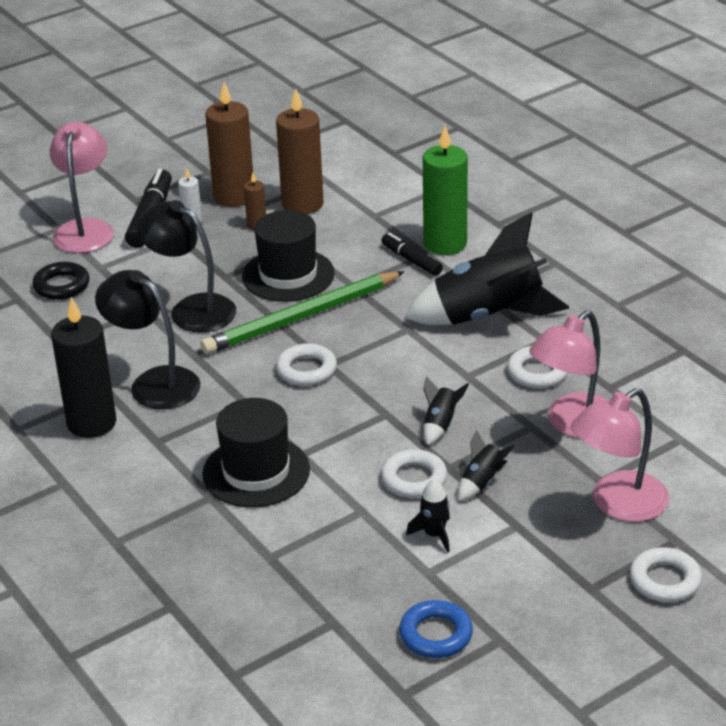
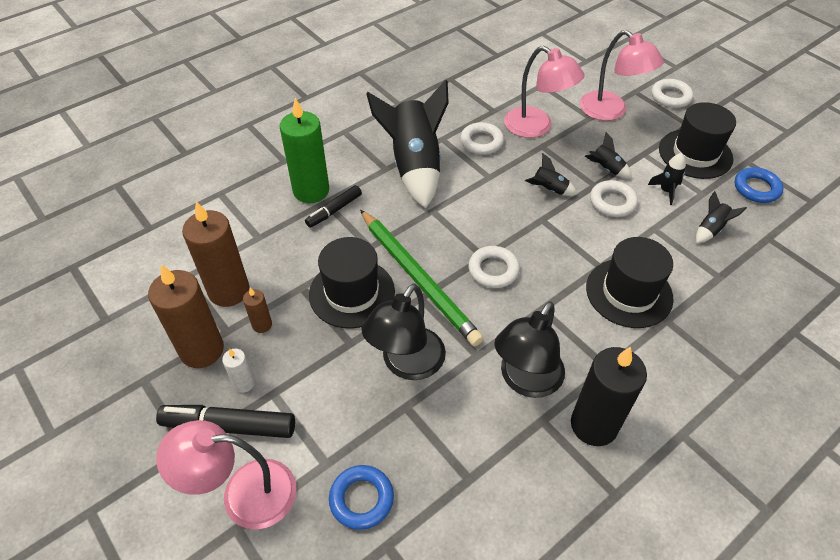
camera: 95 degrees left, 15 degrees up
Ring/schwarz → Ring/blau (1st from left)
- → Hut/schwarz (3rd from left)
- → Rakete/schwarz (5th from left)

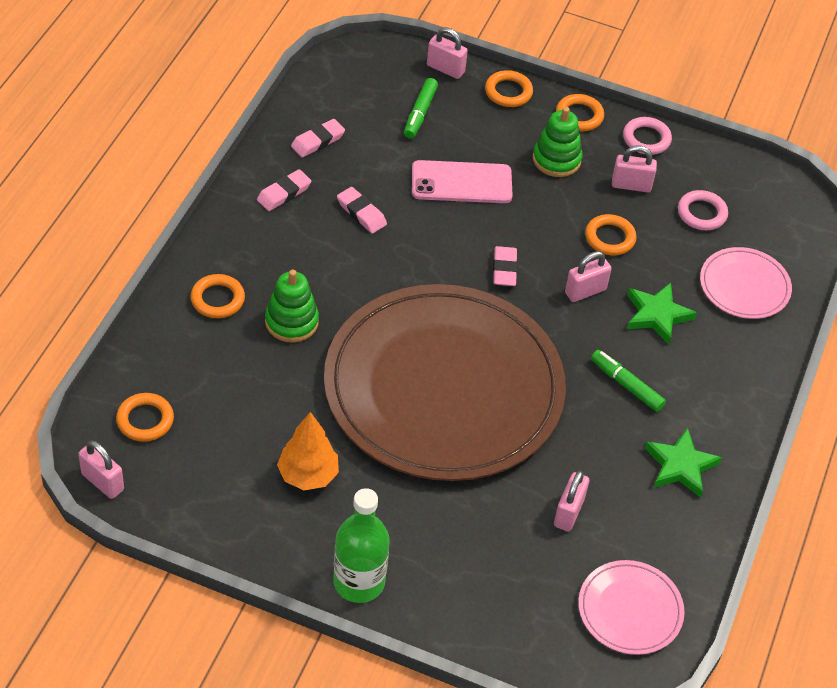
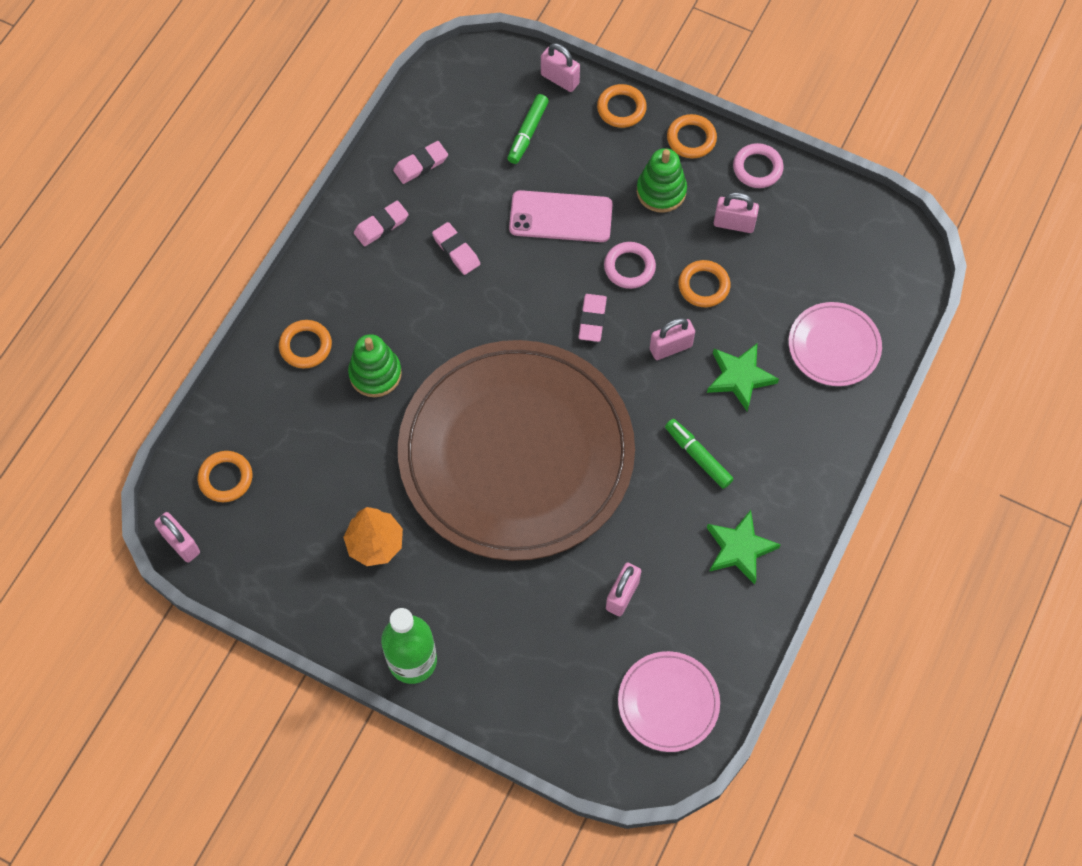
camera: 10 degrees right, 15 degrees up
Ring/rosa (2nd from left in the first image) → Ring/rosa (1st from left), moved

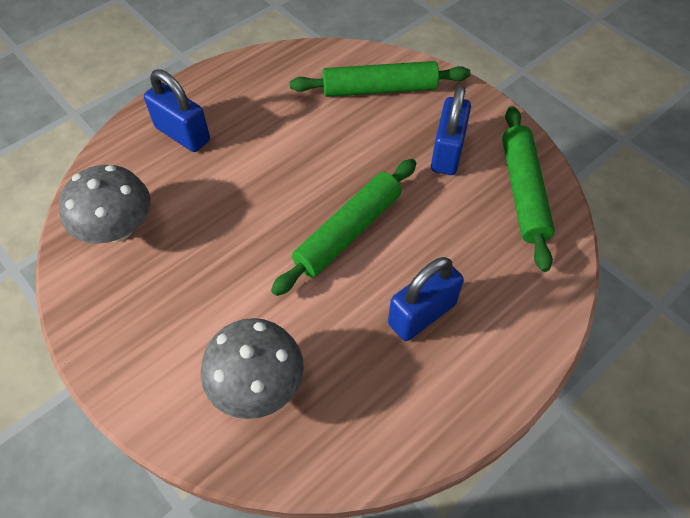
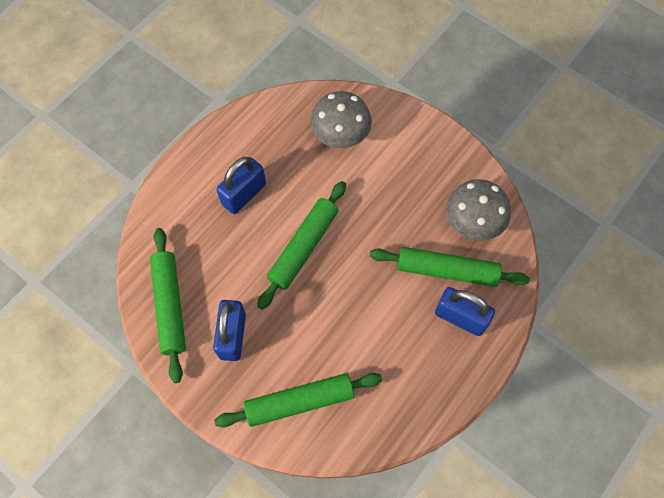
camera: 170 degrees right, 10 degrees up
- → Nudelholz/grün (4th from left)

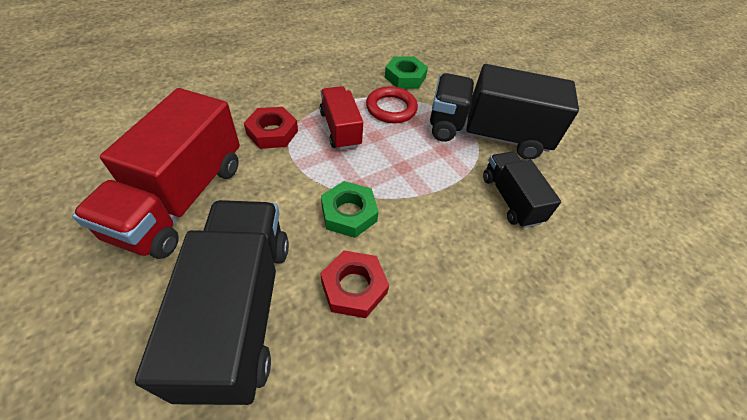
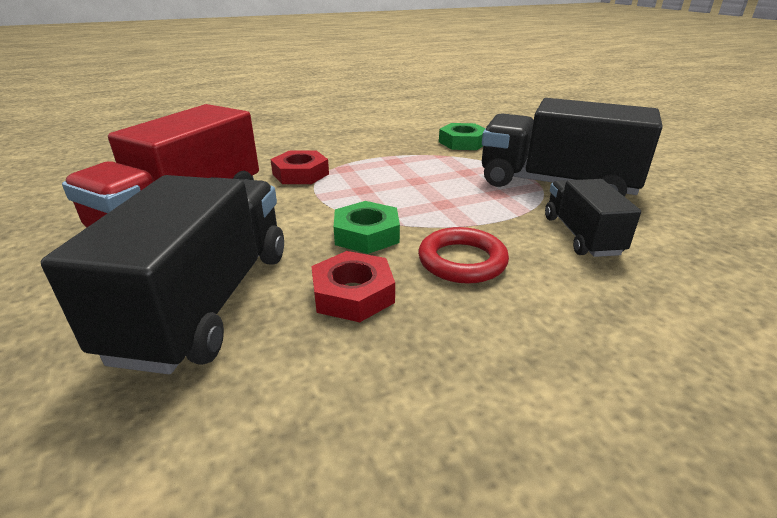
camera: 15 degrees right, 20 degrees down
Lastwagen/rot (2nd from left) → -
Ring/rot, moved

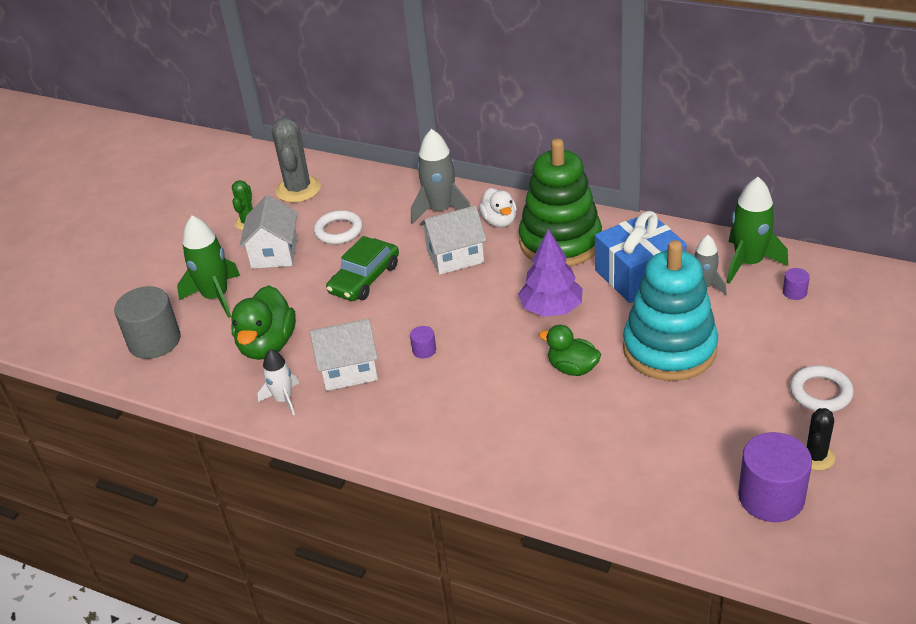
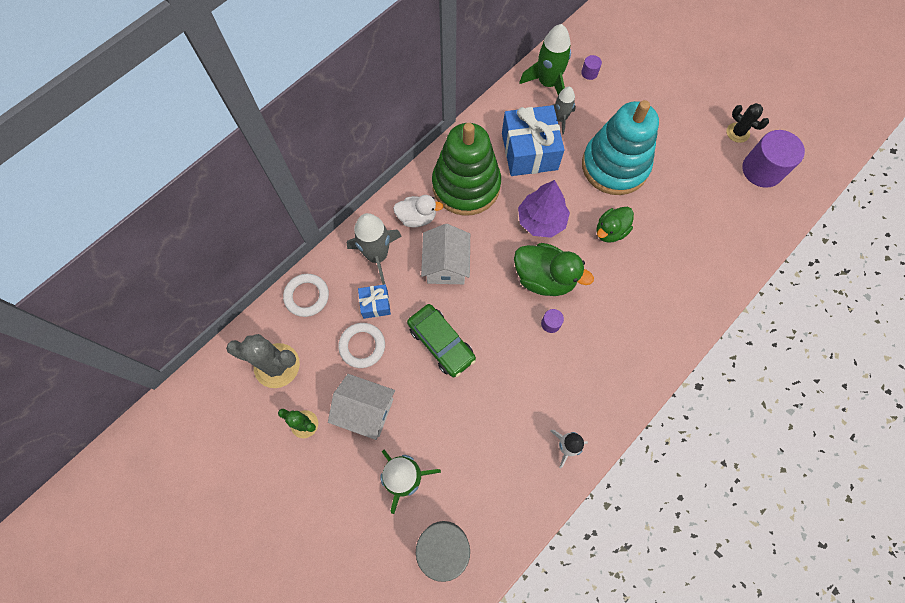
camera: 75 degrees left, 30 degrees up
Ente/grün (1st from left), moved
Haus/weiß (2nd from left) → -
Ring/weiß (2nd from left in the first image) → Ring/weiß (1st from left), moved
- → Geschenk/blau (1st from left)

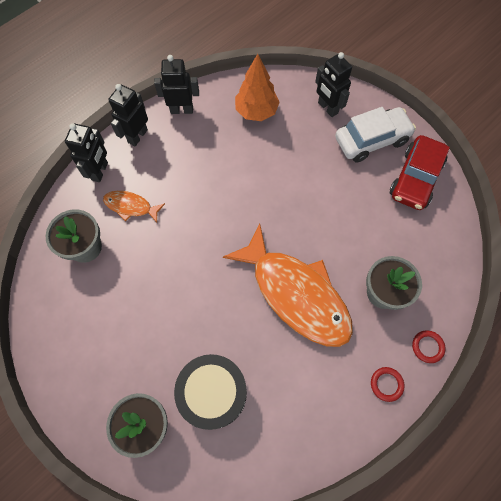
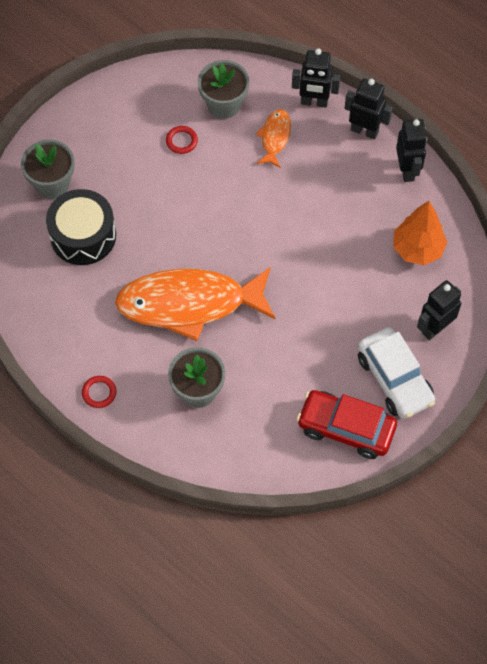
camera: 85 degrees right, 5 degrees down
Fisch/orange (2nd from left in the first image) → Fisch/orange (1st from left), 45 degrees clockwise
Ring/rot (2nd from left), moved

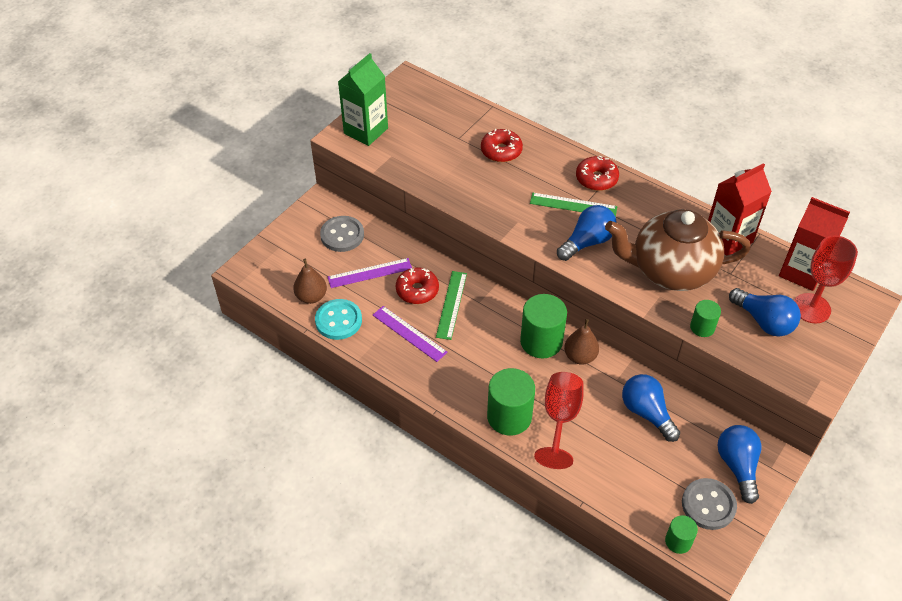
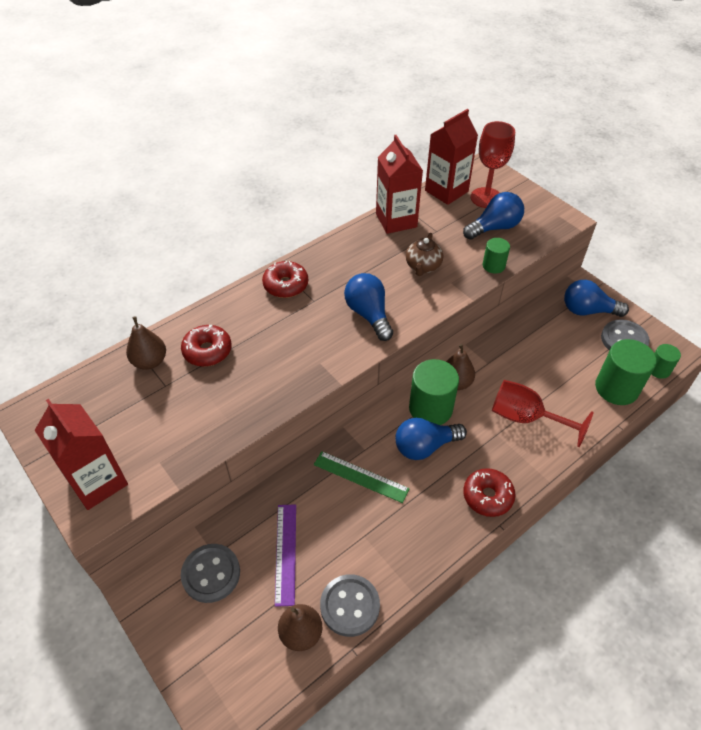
camera: 75 degrees left, 0 degrees up
Knopf/türkis → Knopf/grau (2nd from left)
Getränkekarton/grün → Getränkekarton/rot (1st from left)
Lineal/lila (2nd from left) → -
Donut/rot (1st from left in the first image) → Donut/rot (3rd from left), moved
Vollzylinder/grün (1st from left in the first image) → Vollzylinder/grün (3rd from left), moved
Lineal/grün (2nd from left) → -
Teekanne/braun, x0.45
Glühbirne/blau (2nd from left), moved
- → Birne/braun (1st from left)

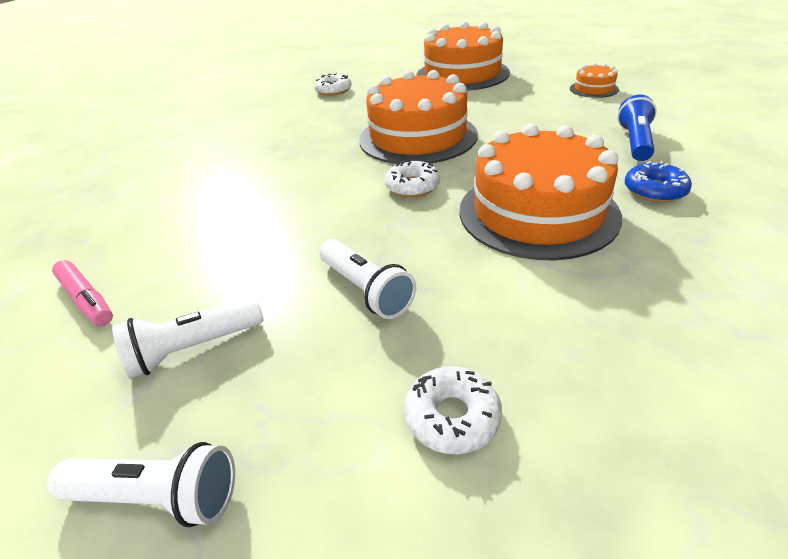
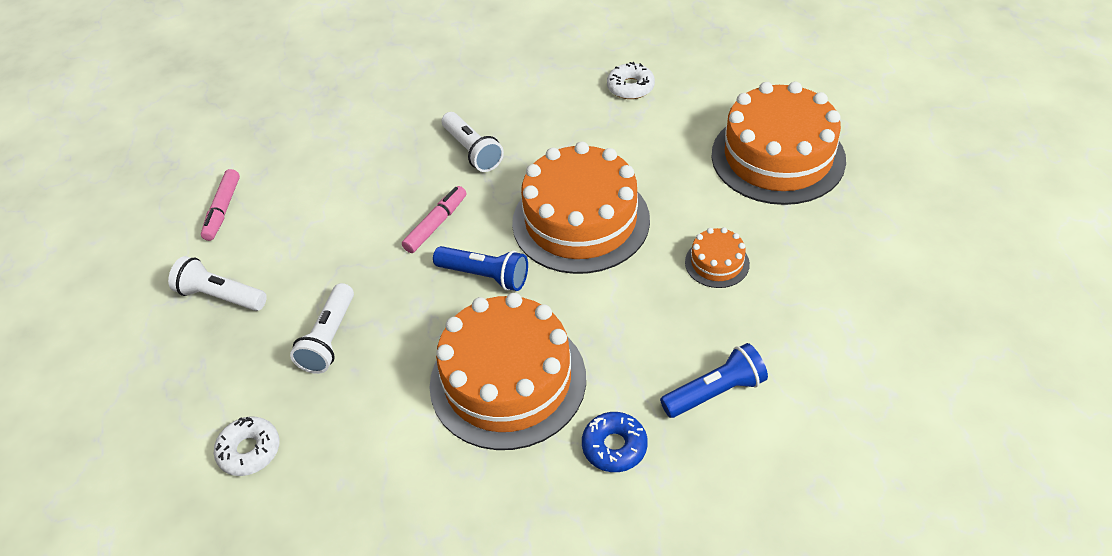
camera: 50 degrees right, 10 degrees up
Taschenlampe/weiß (1st from left in the first image) → Taschenlampe/weiß (3rd from left), moved
Donut/weiß (2nd from left) → Taschenlampe/blau (1st from left)
Kuchen/orange (4th from left in the first image) → Kuchen/orange (3rd from left), moved
- → Filzstift/rosa (2nd from left)

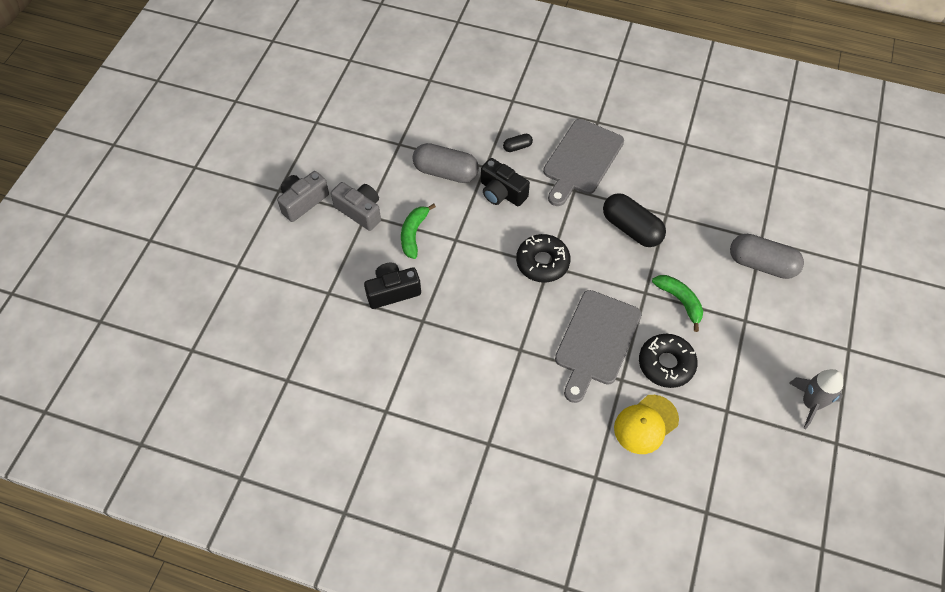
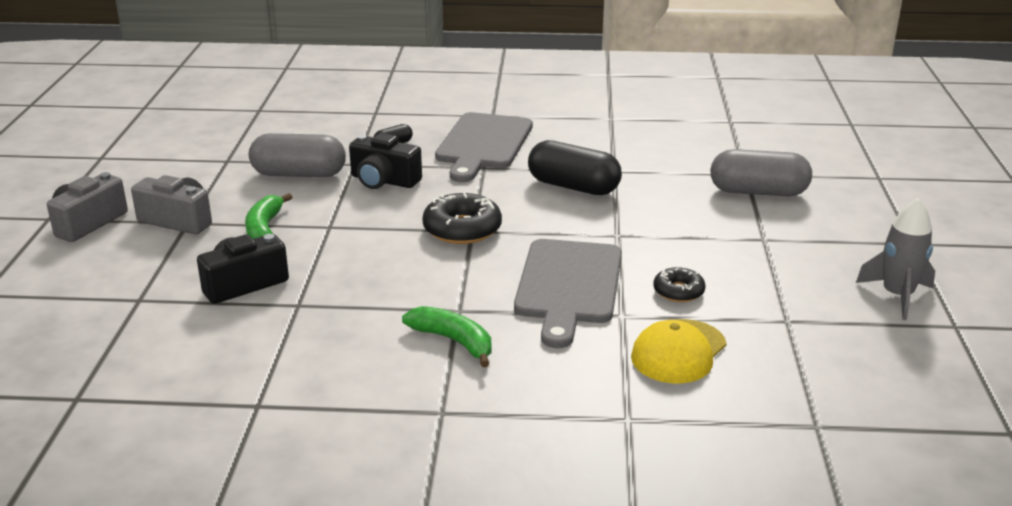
camera: 15 degrees left, 30 degrees down
Donut/schwarz (2nd from left), x0.59
Banane/grün (2nd from left), moved

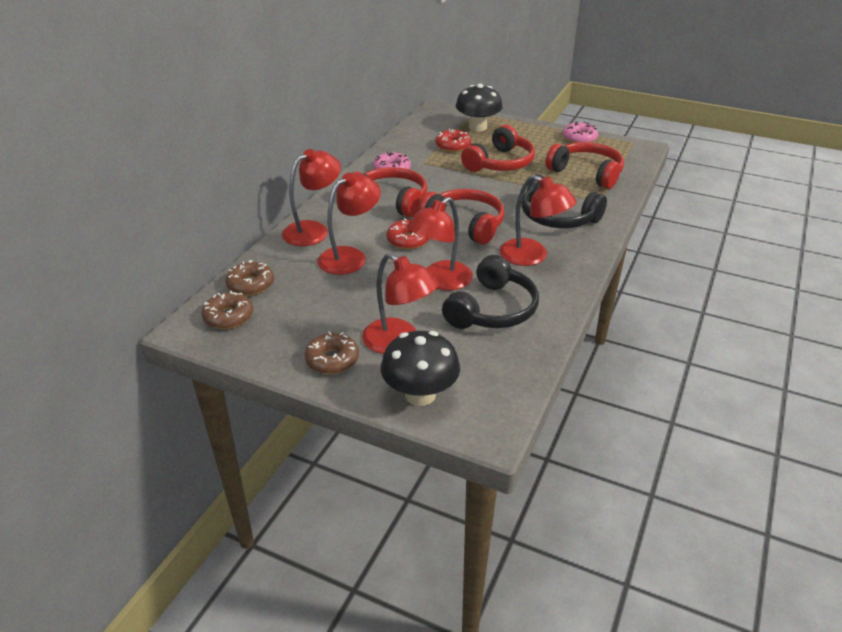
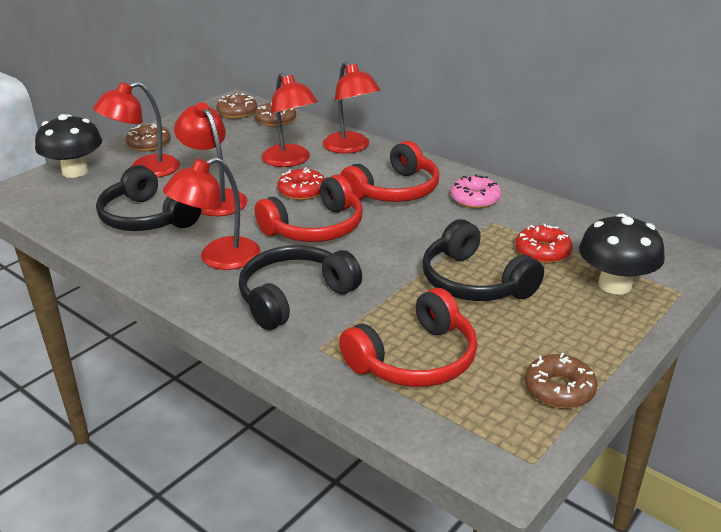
camera: 105 degrees right, 5 degrees down
Kopfhörer/rot (3rd from left) → Kopfhörer/schwarz (3rd from left)
Donut/rosa (2nd from left) → Donut/braun (4th from left)

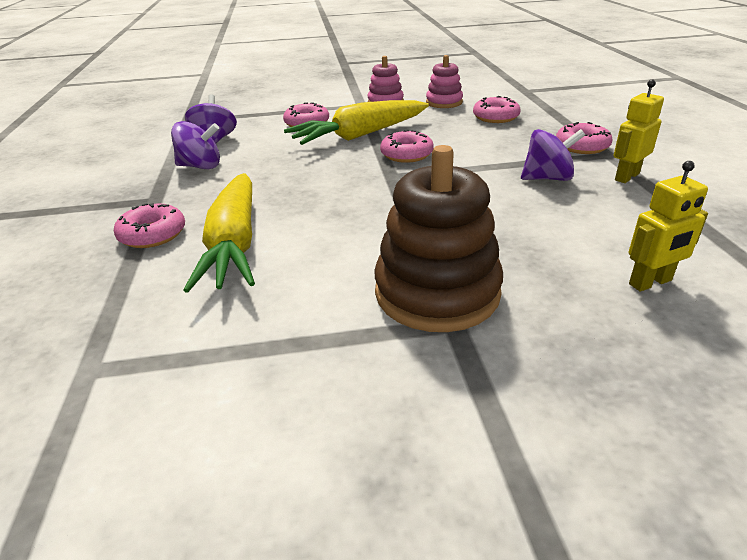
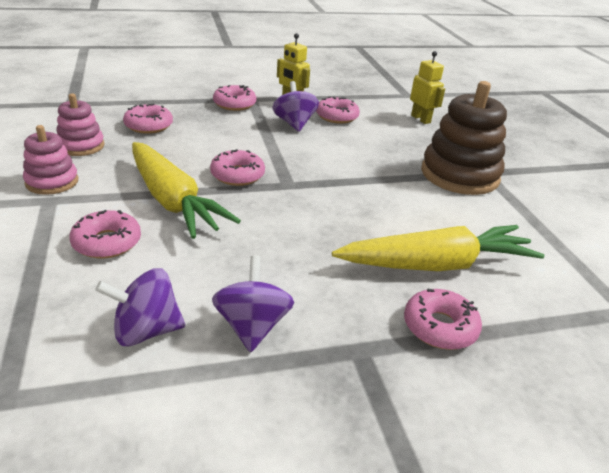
camera: 100 degrees left, 0 degrees up
- → Donut/rosa (5th from left)

